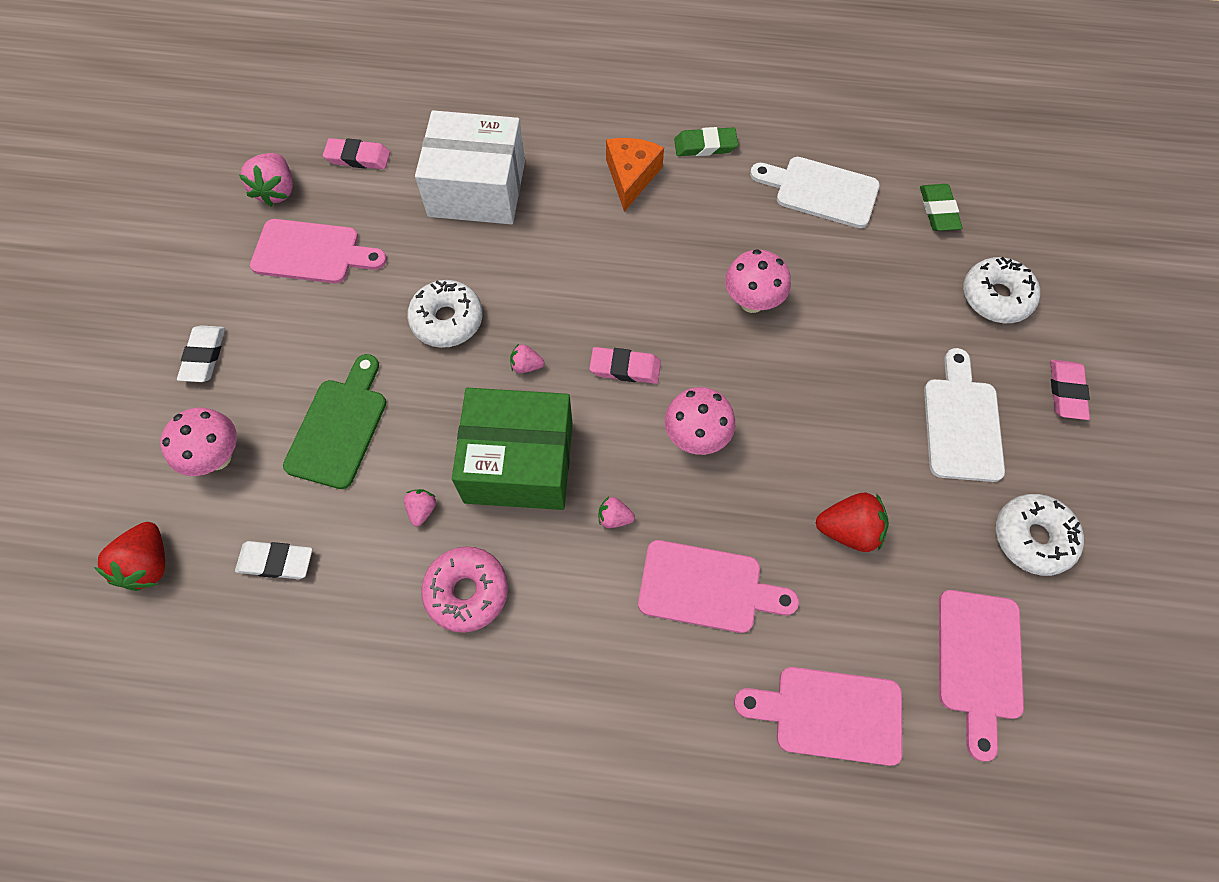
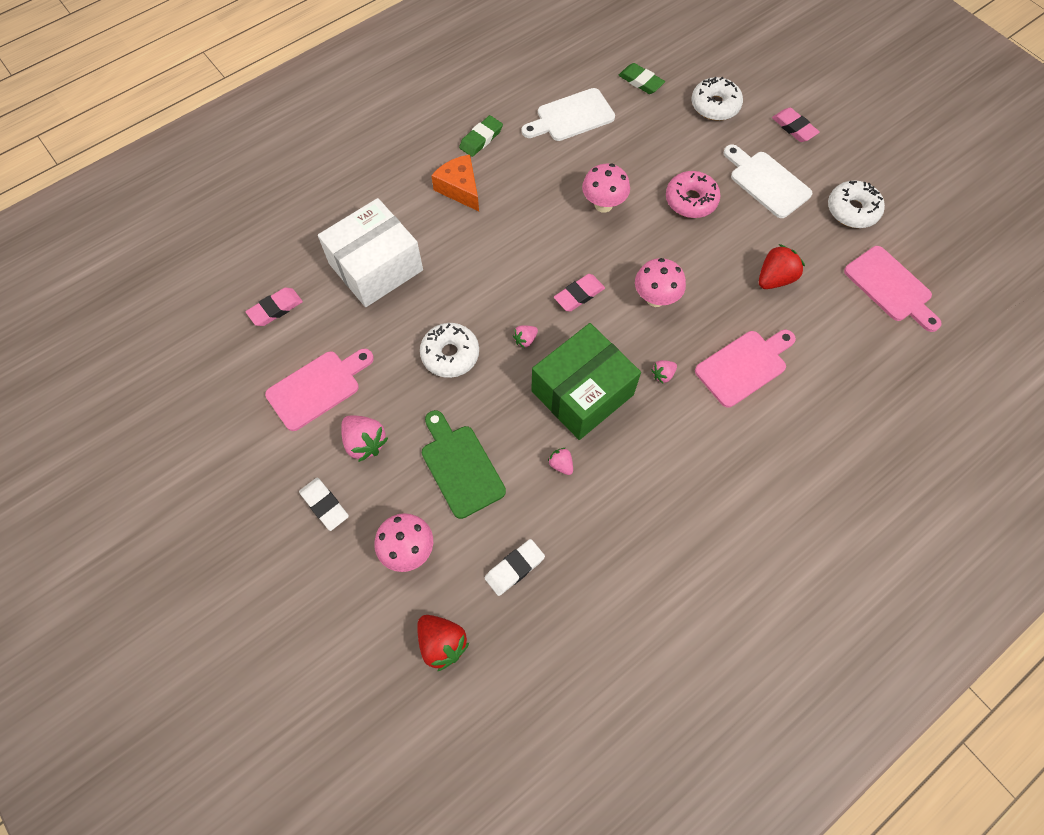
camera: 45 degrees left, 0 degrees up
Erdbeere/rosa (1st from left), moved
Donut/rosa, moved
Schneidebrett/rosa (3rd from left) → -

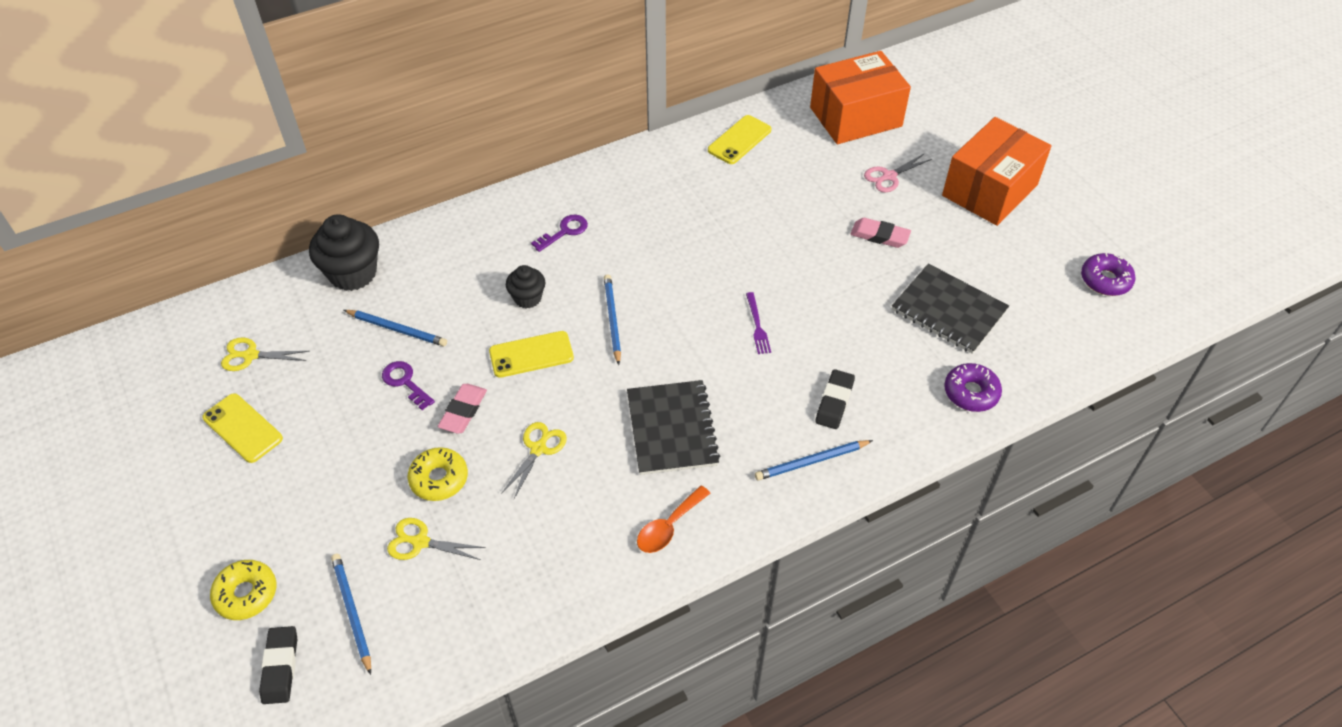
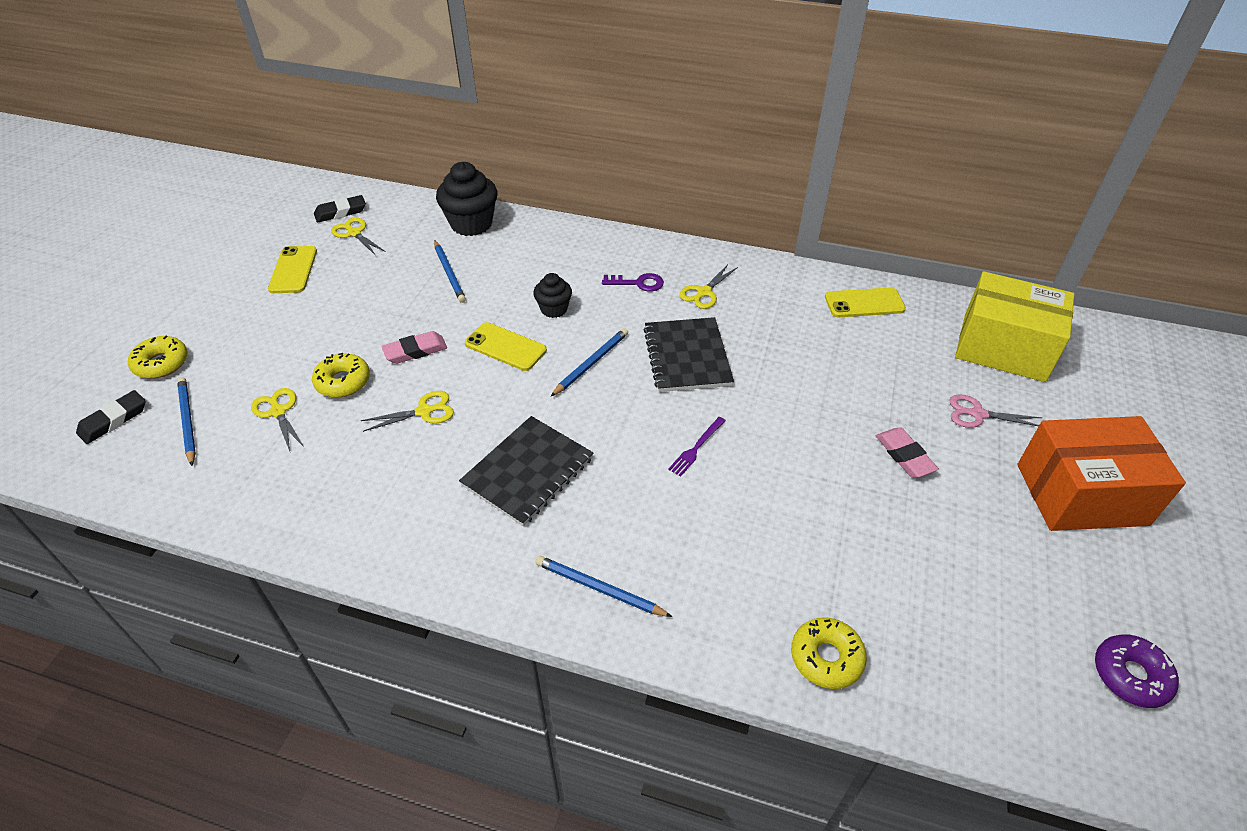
camera: 45 degrees right, 5 degrees down
Bleistift/blau (1st from left), 45 degrees counterclockwise
Schlüssel/lila (1st from left) → -
Löffel/orange → -
Schachtel/orange (1st from left) → Schachtel/gelb
Radiergummi/schwarz (2nd from left), moved
Notizbuch/schwarz (2nd from left), moved
Donut/lila (1st from left) → Donut/gelb (3rd from left)
- → Schere/gelb (4th from left)

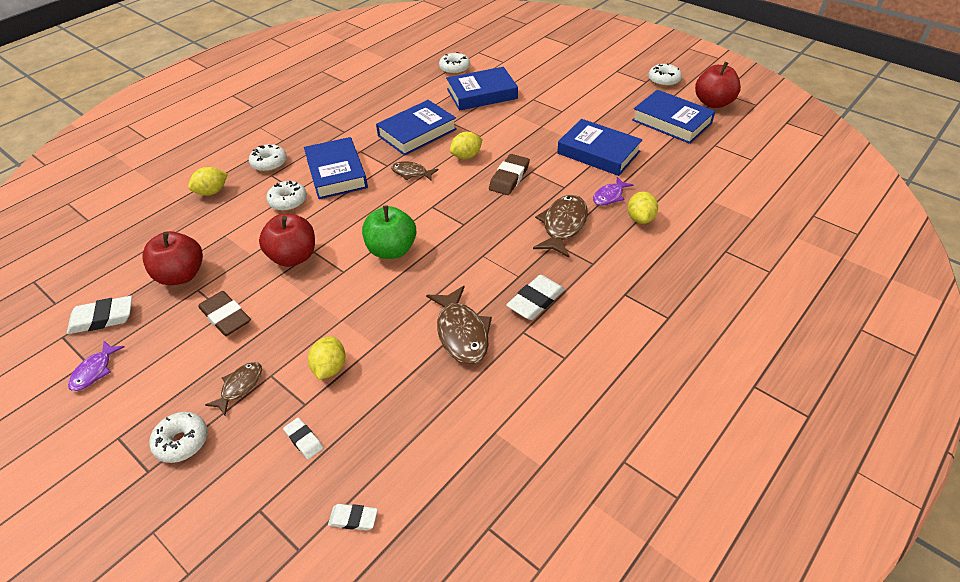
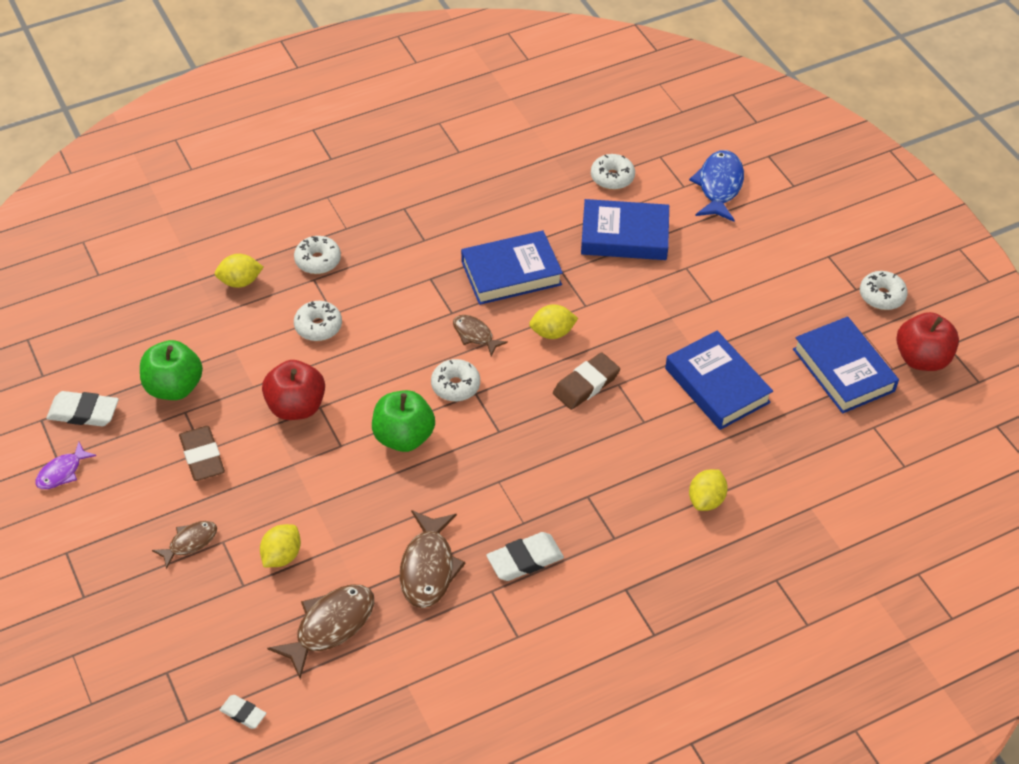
camera: 20 degrees right, 5 degrees up
Apfel/rot (1st from left) → Apfel/grün (1st from left)
Donut/weiß (1st from left in the first image) → Donut/weiß (3rd from left), moved
Radiergummi/weiß (2nd from left) → -
Buch/blau (1st from left) → -
Fisch/braun (4th from left in the first image) → Fisch/braun (2nd from left), moved
Fisch/lila (2nd from left) → -
- → Fisch/blau

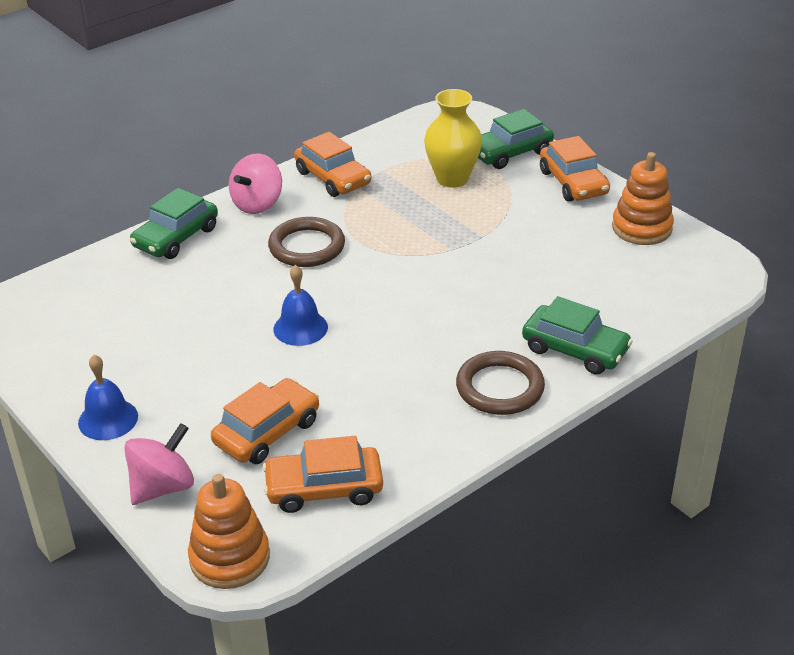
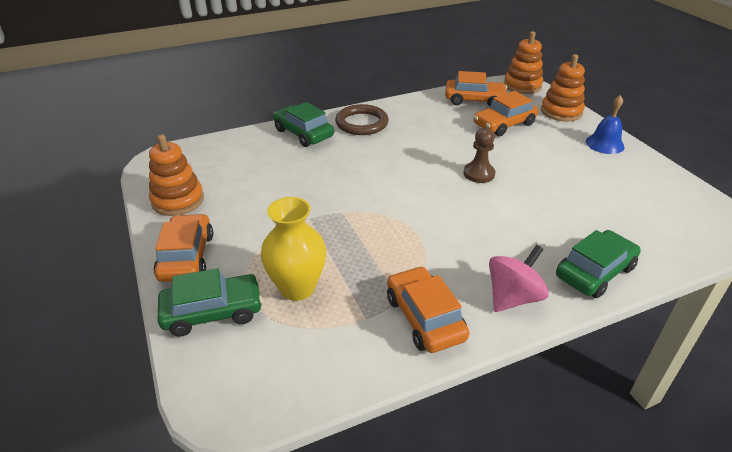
camera: 165 degrees left, 0 degrees up
Kreisel/rosa (1st from left) → Stapelspielzeug/orange (3rd from left)
Ring/braun (1st from left) → -
Glocke/blau (2nd from left) → Bauer/braun

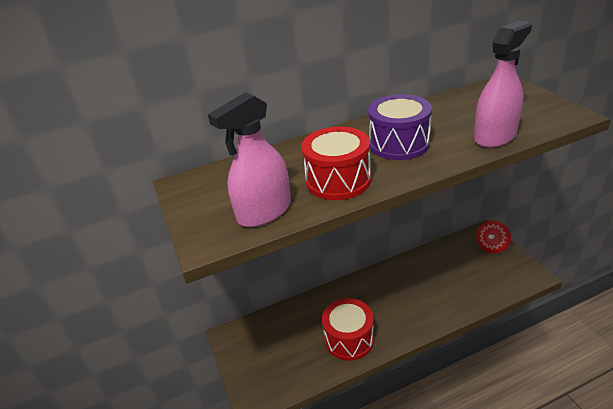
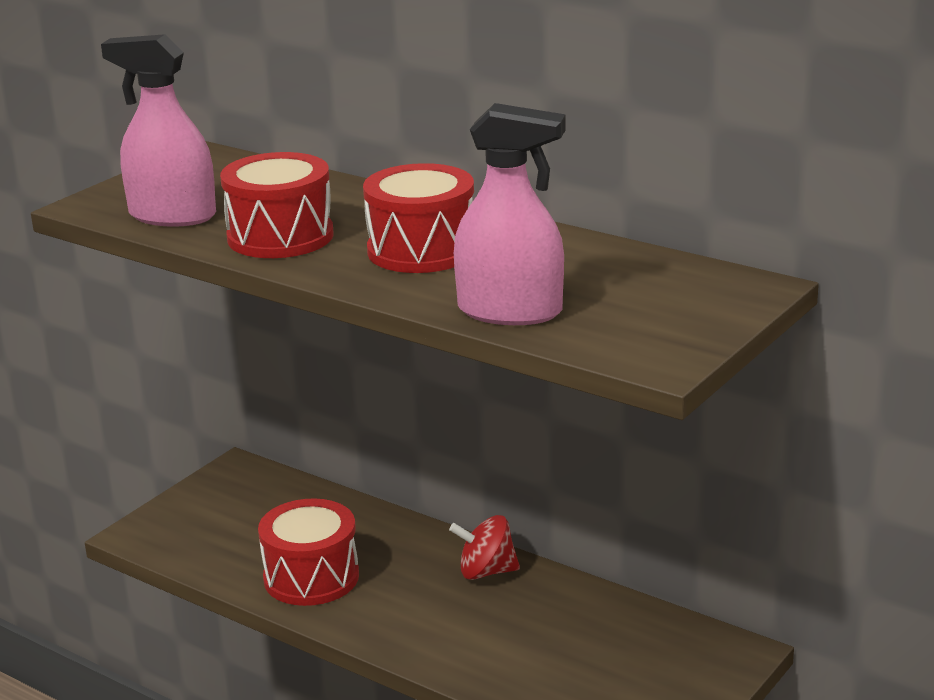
camera: 55 degrees right, 10 degrees down
Trommel/lila → Trommel/rot (3rd from left)
Kreisel/rot, moved

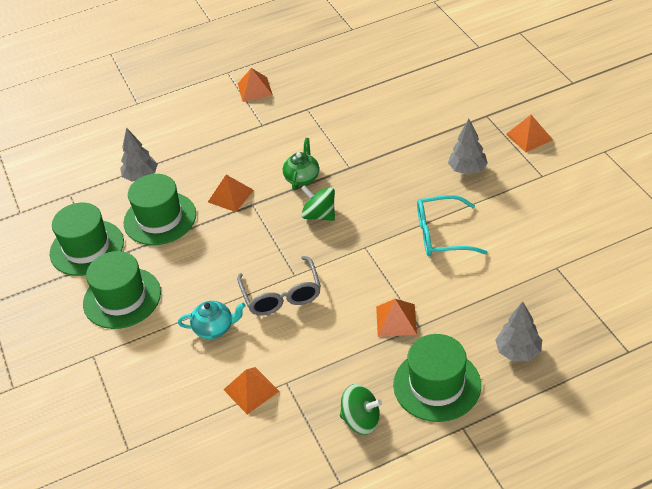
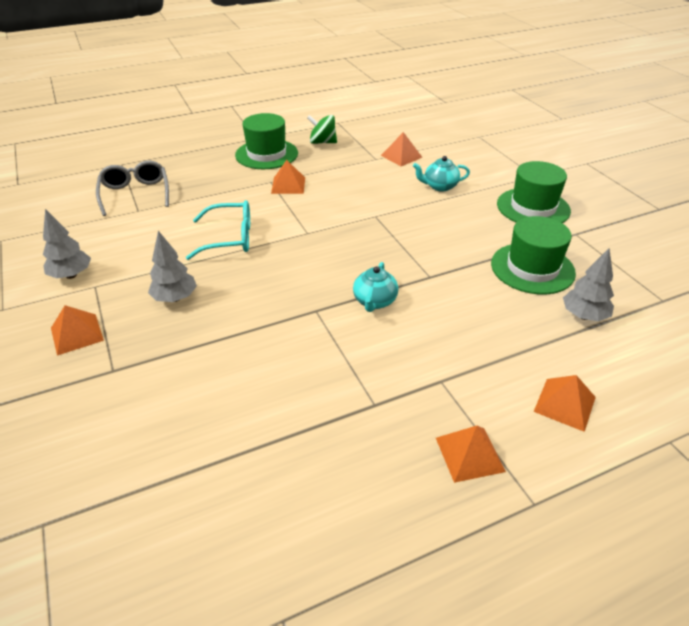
camera: 175 degrees right, 5 degrees down
Hut/grün (1st from left) → -
Pyramide/orange (1st from left in the first image) → Pyramide/orange (5th from left), moved
Brille/grau, moved
Teekanne/grün → Teekanne/türkis (1st from left)
Kreisel/grün (1st from left) → -
Baum/grau (3rd from left in the first image) → Baum/grau (1st from left), moved

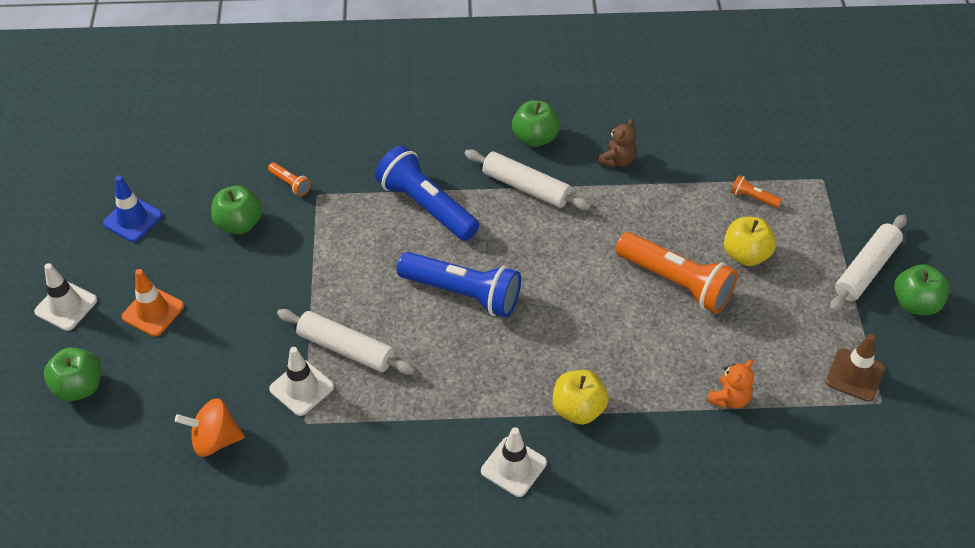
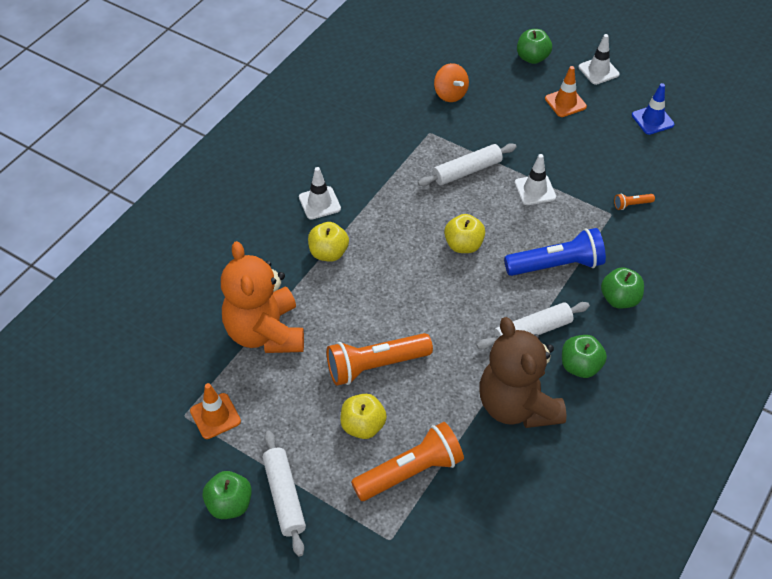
camera: 125 degrees right, 0 degrees up
Kreisel/orange, 120 degrees clockwise
Apfel/grün (2nd from left in the first image) → Apfel/grün (4th from left), moved
Leitkegel/weiß (2nd from left), moved
Taschenlampe/blau (2nd from left) → Apfel/gelb (3rd from left)
Teddybär/braun, x2.47
Teddybär/orange, x2.47
Taschenlampe/orange (3rd from left in the first image) → Taschenlampe/orange (2nd from left), x2.33
Leitkegel/braun → Leitkegel/orange (1st from left)

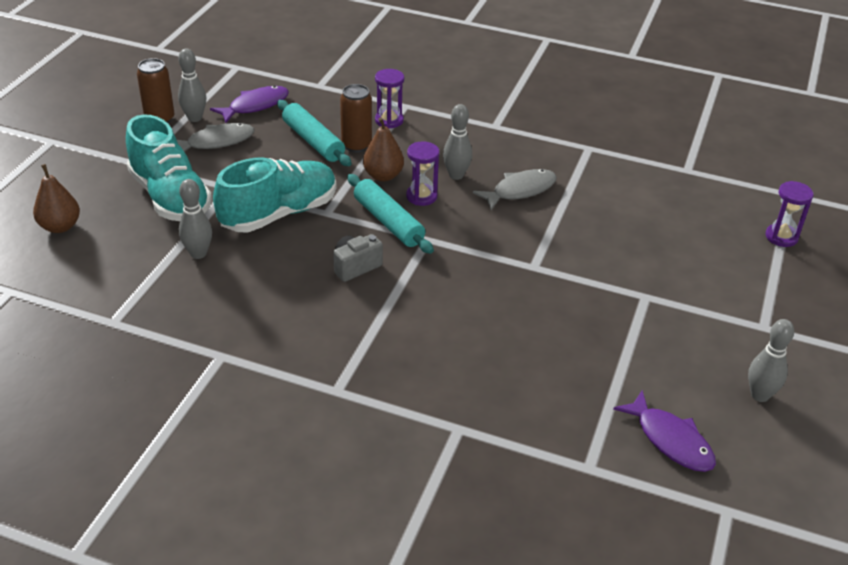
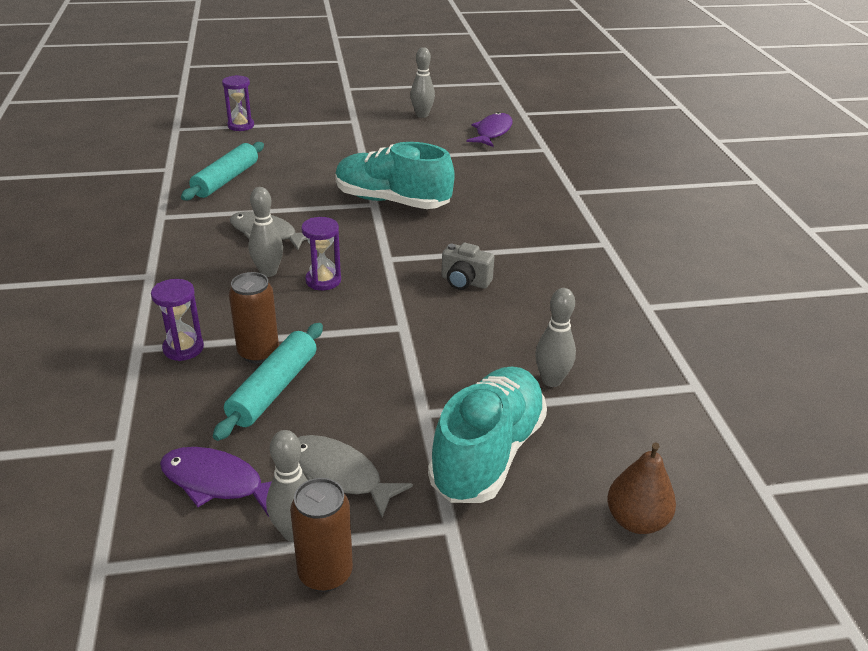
camera: 120 degrees left, 5 degrees down
Schuh/türkis (2nd from left in the first image) → Schuh/türkis (1st from left), moved
Nudelholz/türkis (2nd from left in the first image) → Nudelholz/türkis (1st from left), moved
Birne/braun (2nd from left) → -

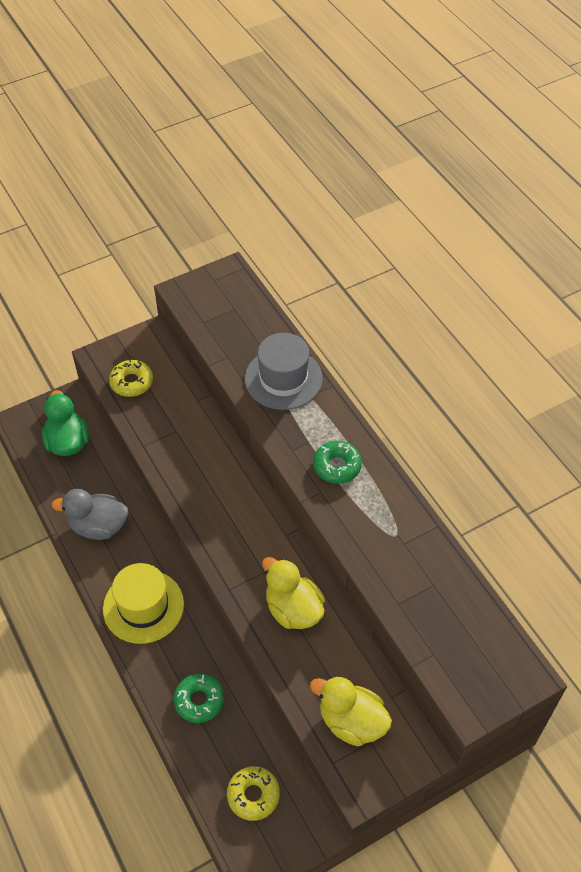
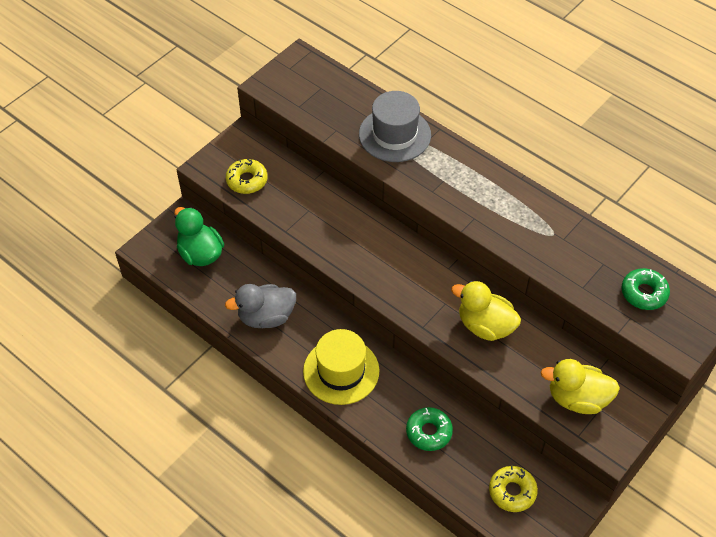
camera: 20 degrees left, 0 degrees up
Donut/grün (2nd from left), moved

